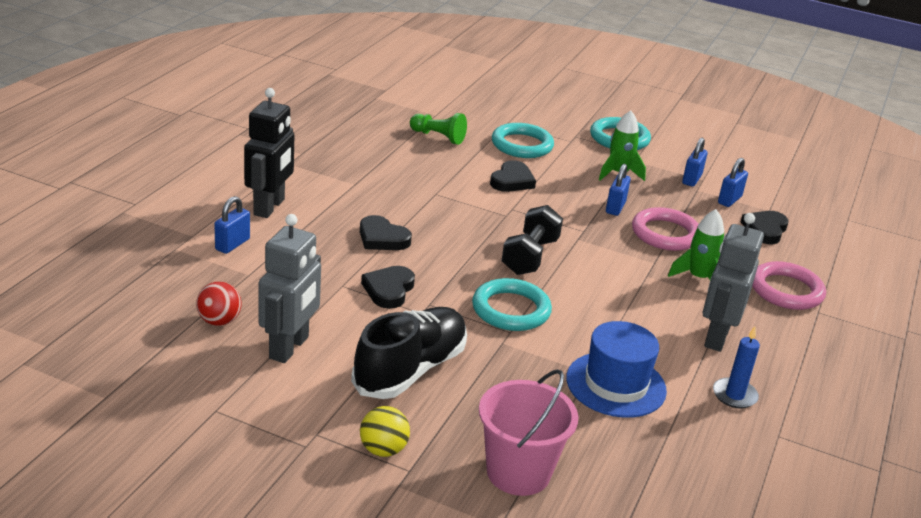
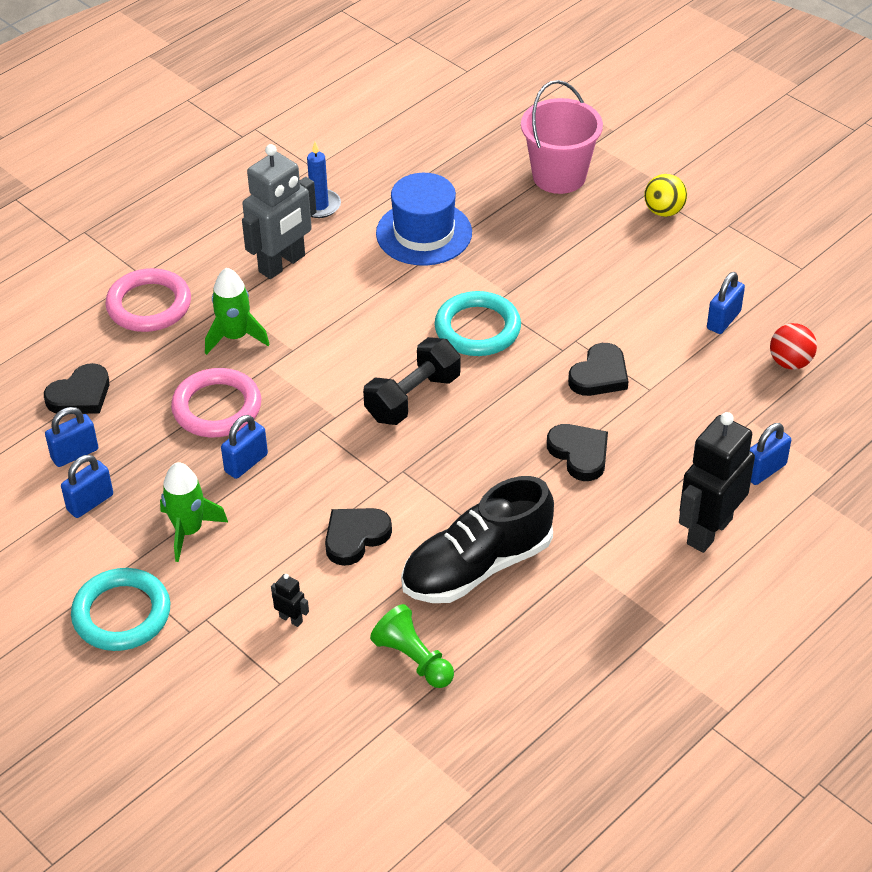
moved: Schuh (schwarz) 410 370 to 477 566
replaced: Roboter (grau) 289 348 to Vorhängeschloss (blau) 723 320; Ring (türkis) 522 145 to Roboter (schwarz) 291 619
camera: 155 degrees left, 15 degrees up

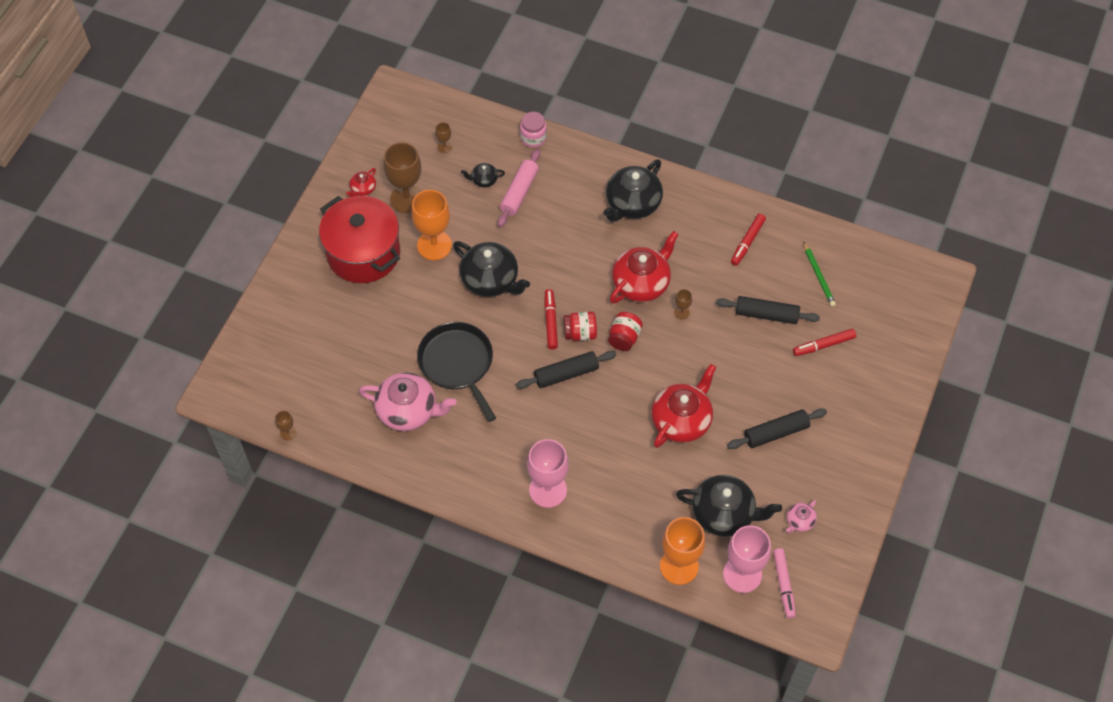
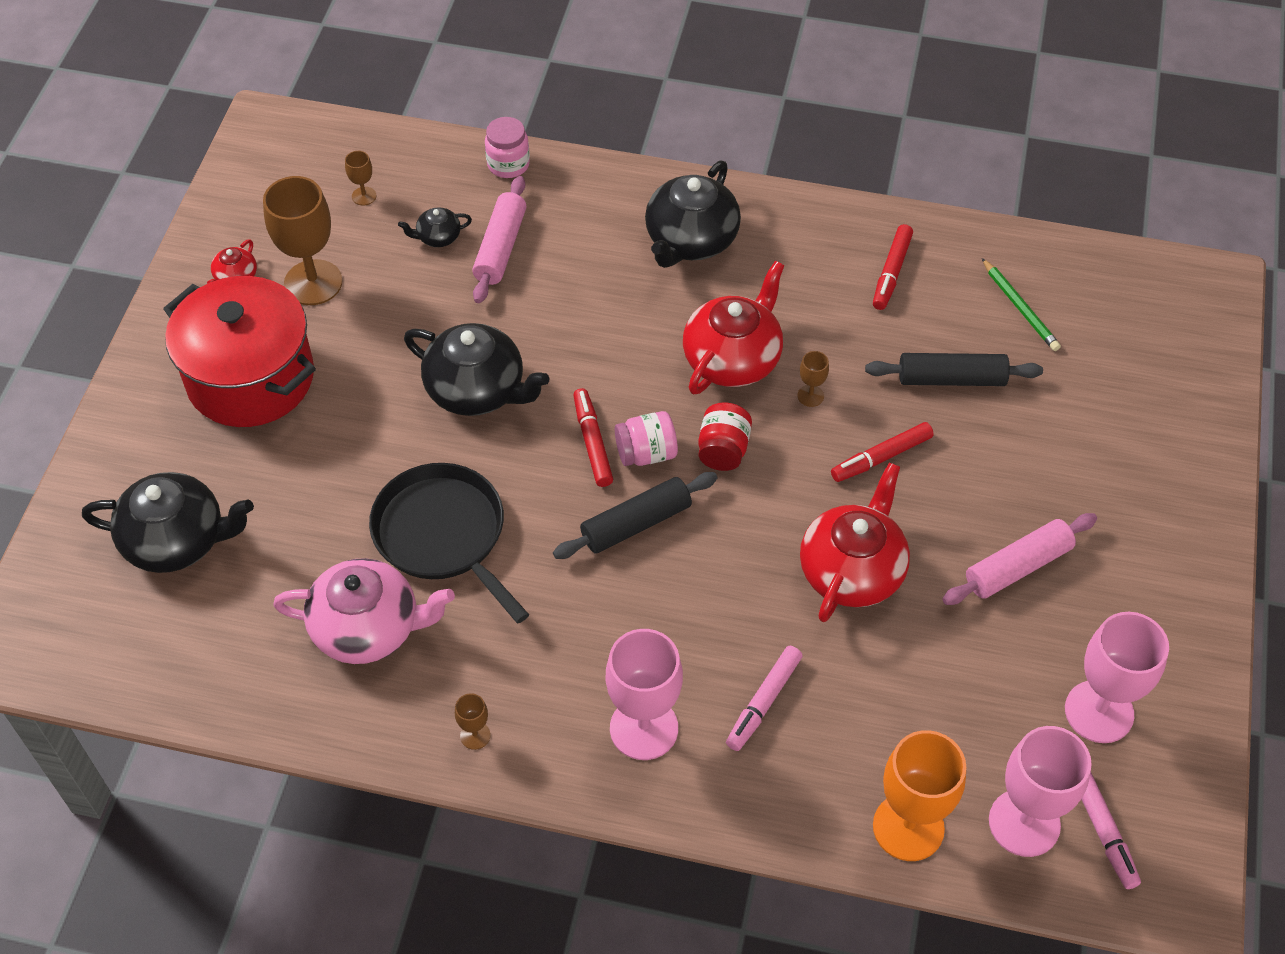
removed: Kelch (orange) 434 245
added: Filzstift (rosa) 764 702
moved: Kelch (braun) 288 433 to 475 735; Teekanne (schwarz) 724 514 to 177 540; Filzstift (rot) 823 345 to 881 458
replaced: Teekanne (rosa) 799 521 to Kelch (rosa) 1099 712
recoloured: Einmachglas (rot) 580 333 to Einmachglas (rosa) 646 453; Nudelholz (schwarz) 776 433 to Nudelholz (rosa) 1018 567
camera: 10 degrees left, 5 degrees down

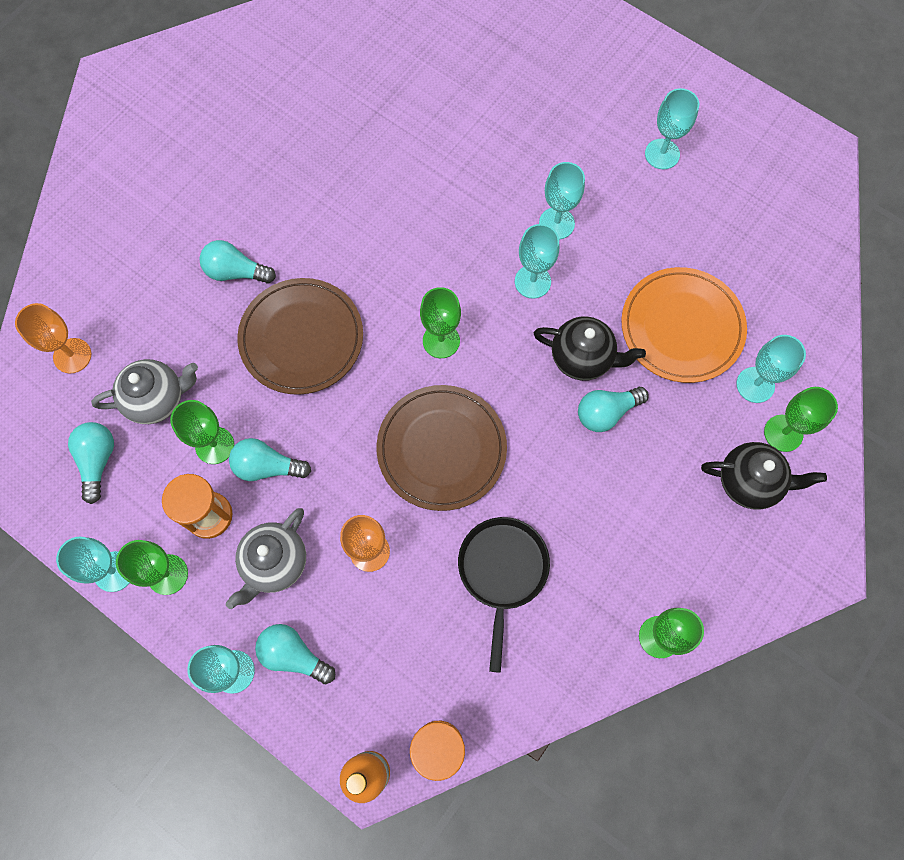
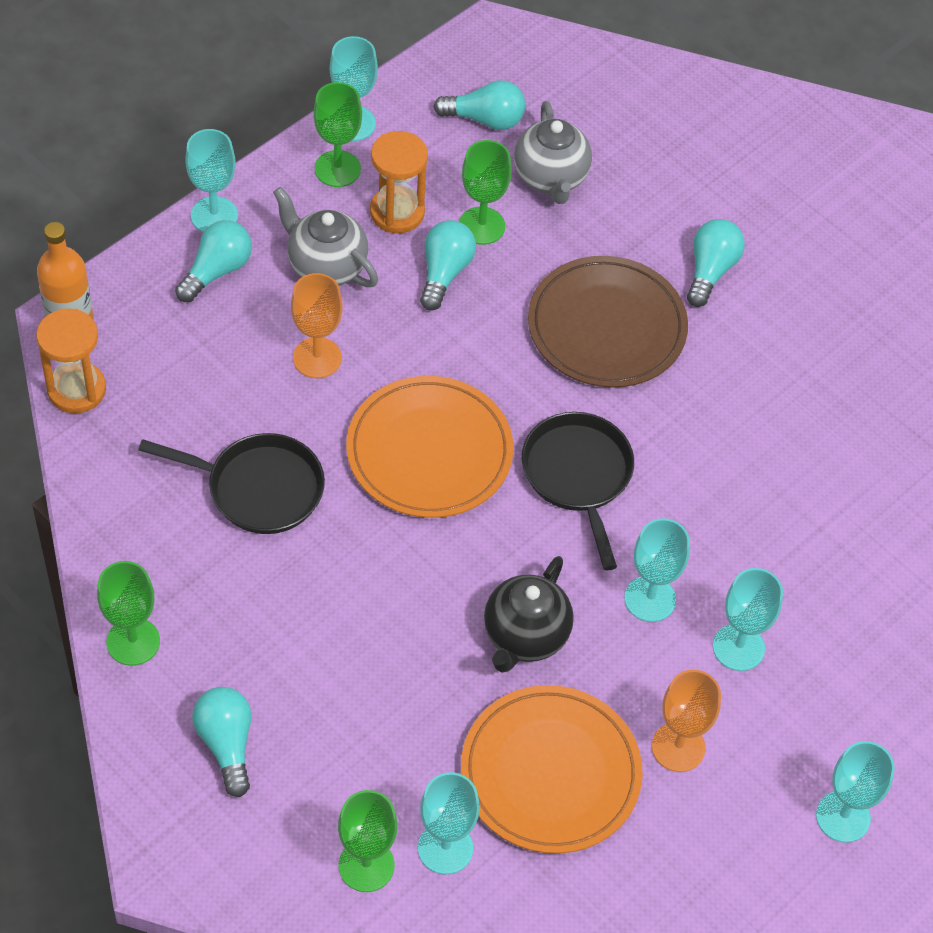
removed: Teekanne (schwarz) 749 482
moved: Kelch (orange) 72 355 to 678 747; Glühbirne (türkis) 606 412 to 226 744
replaced: Kelch (grün) 441 341 to Pfanne (schwarz) 578 476
recoloured: Teller (braun) 441 449 to Teller (orange) 429 451
camera: 95 degrees right, 15 degrees down

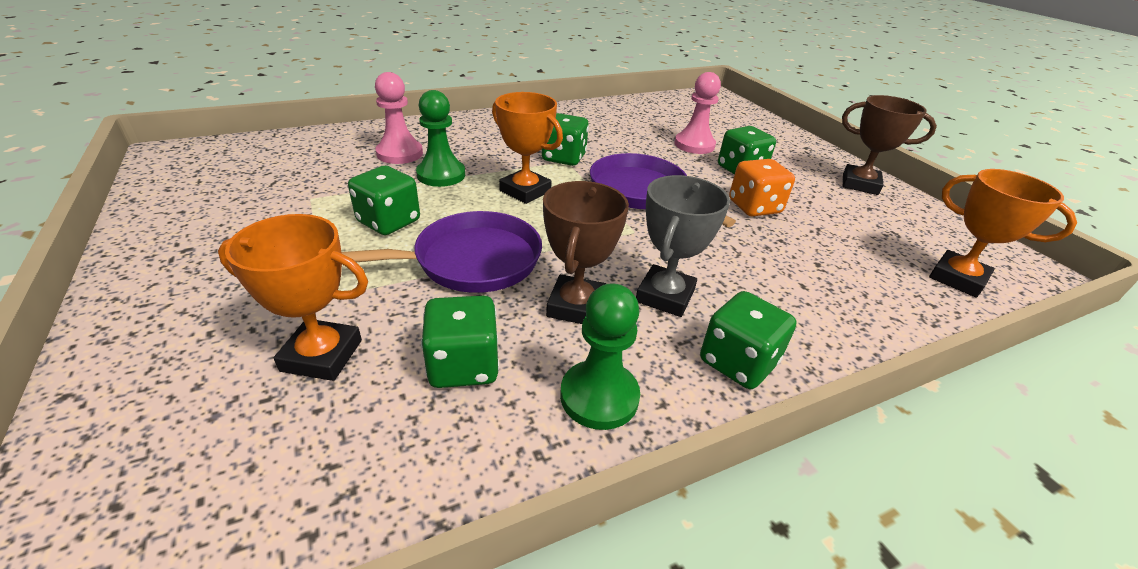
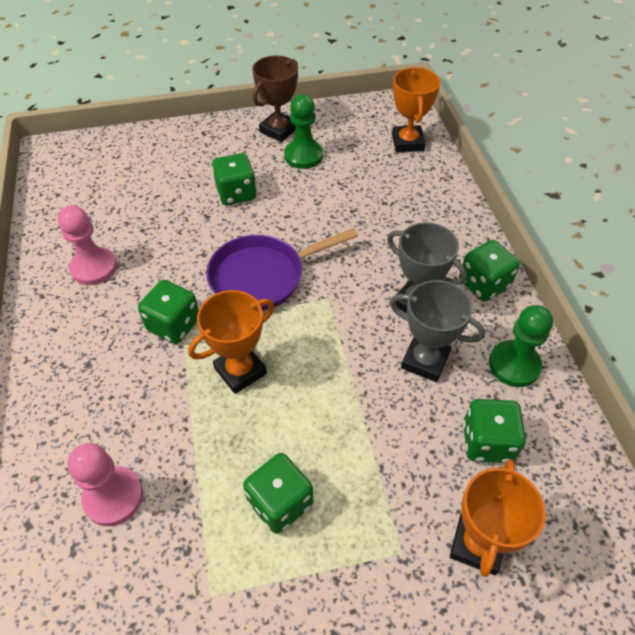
removed: Pfanne (lila) 470 261; Spielwürfel (orange) 754 207
moved: Bauer (grün) 441 175 to 303 156; Bauer (rosa) 694 145 to 94 267
recoloured: Pokal (braun) 576 306 to Pokal (grau) 425 361
turned: Pokal (orange) 957 278 = 407 142 60 degrees counterclockwise
camera: 75 degrees left, 15 degrees up

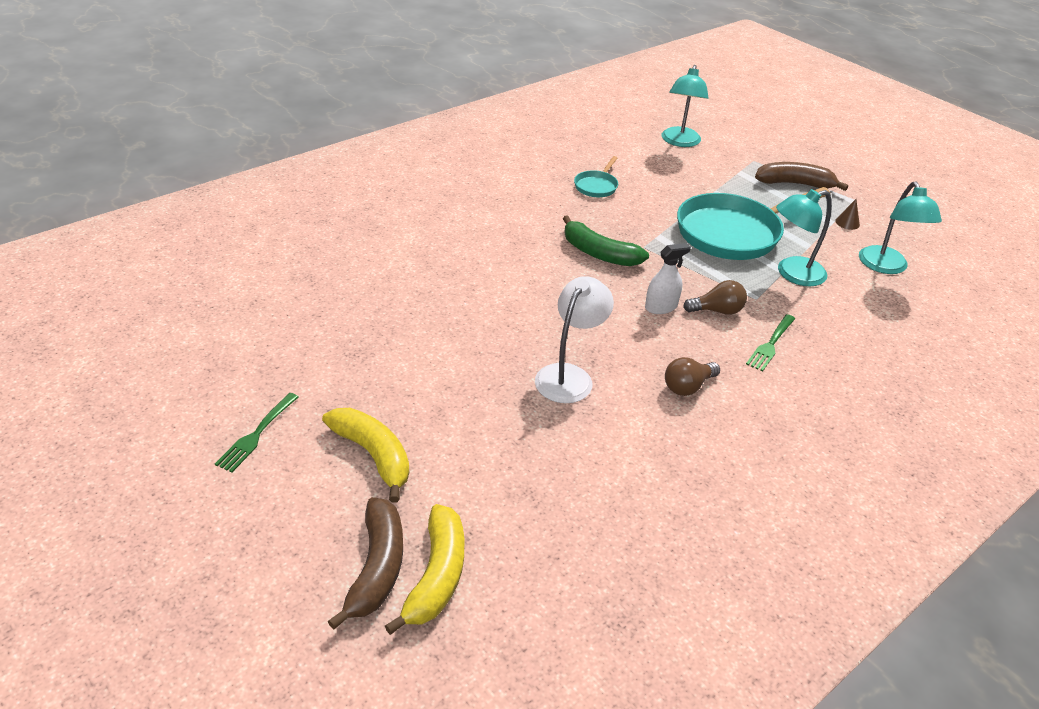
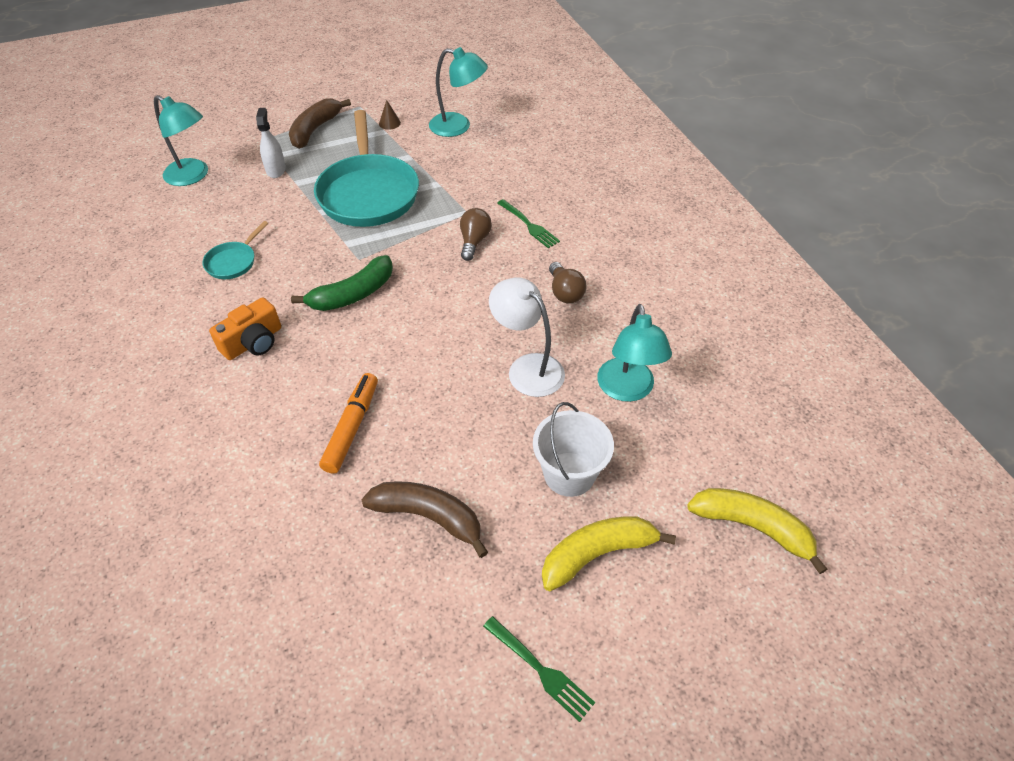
added: Kamera (orange) 253 342; Filzstift (orange) 351 428; Eimer (weiß) 569 474
moved: Banane (braun) 377 567 to 428 517; Sprühflasche (weiß) 661 307 to 276 170; Lampe (türkis) 792 274 to 627 390
turned: Pfanne (türkis) 596 186 = 233 262 75 degrees clockwise
camera: 70 degrees left, 10 degrees up

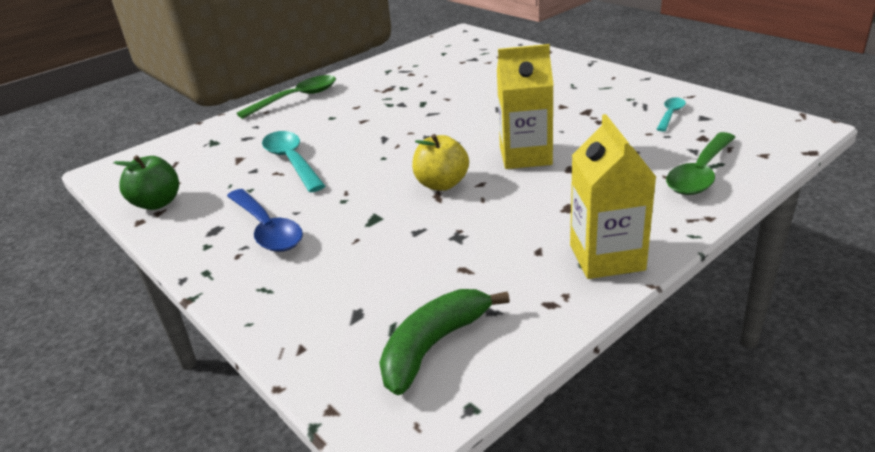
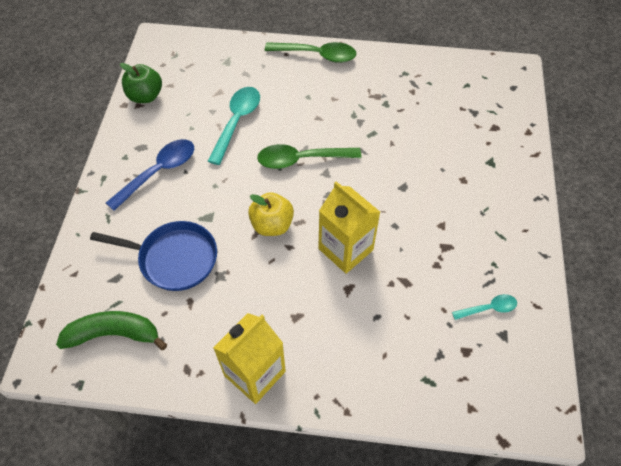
added: Pfanne (blau) 174 259
moved: Löffel (grün) 700 173 to 301 159
turned: Löffel (blau) 267 229 = 159 172 150 degrees counterclockwise
camera: 45 degrees right, 25 degrees up

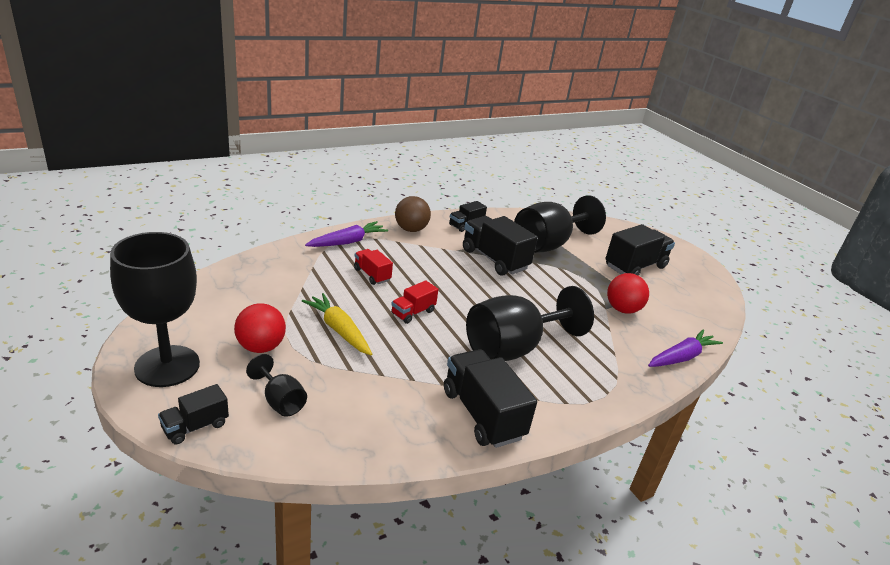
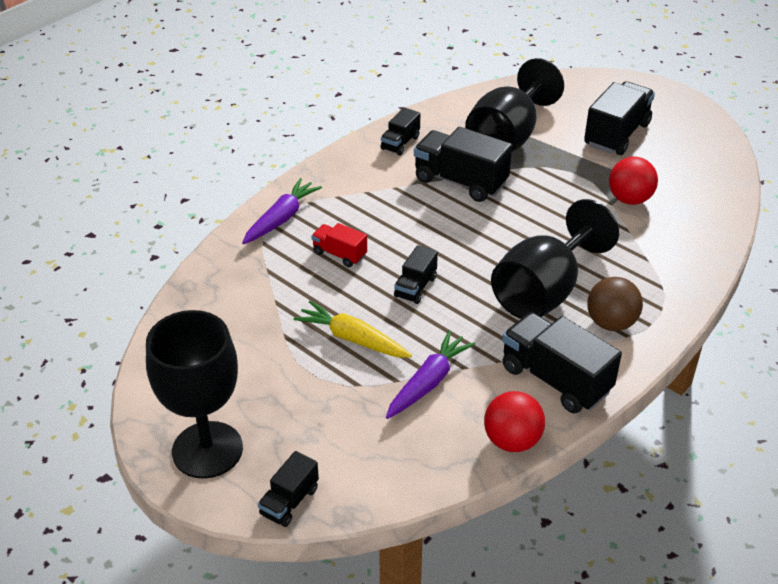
removed: Kelch (schwarz) 280 401
moved: Ball (rot) 261 347 to 512 441; Ball (braun) 411 229 to 611 323; Karotte (lila) 681 357 to 428 382
recoloured: Lastwagen (rot) 413 312 to Lastwagen (schwarz) 415 287
camera: 15 degrees left, 10 degrees up

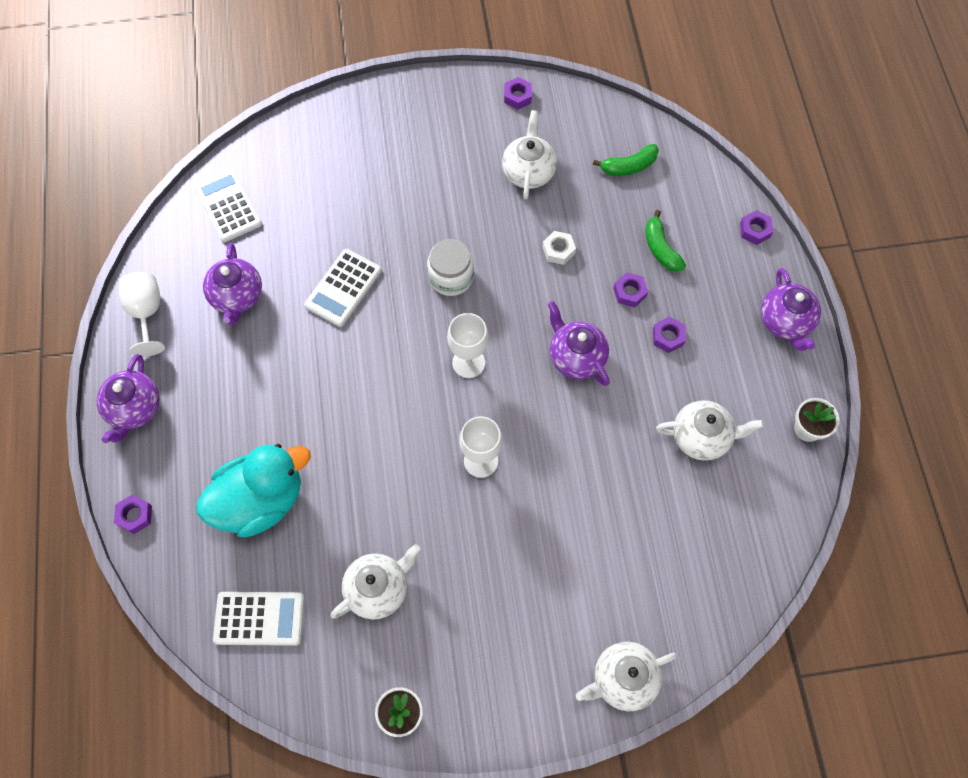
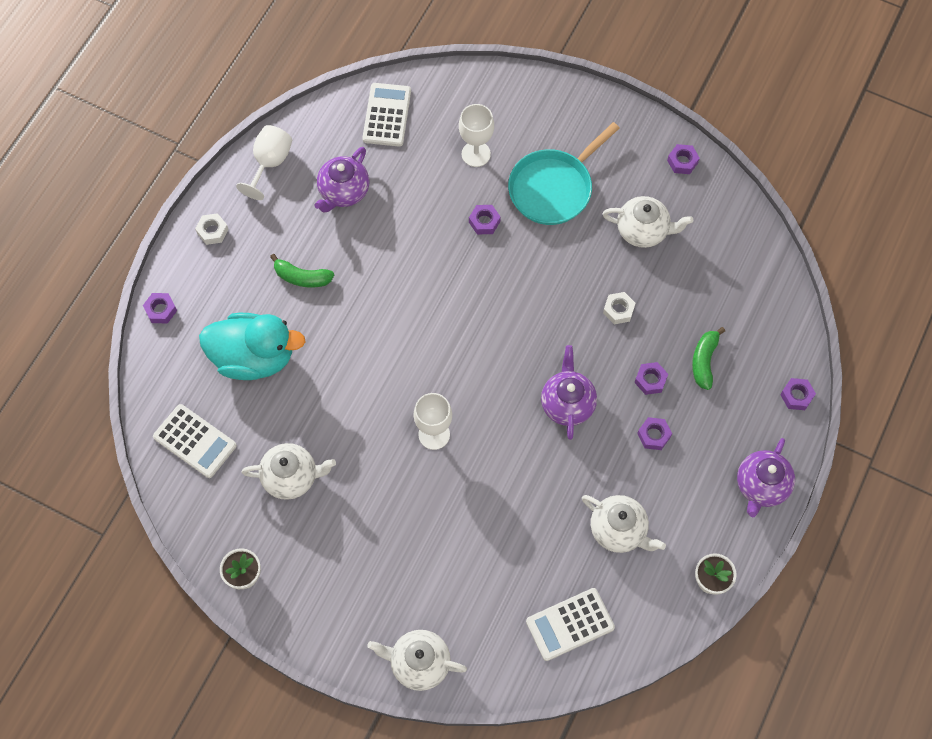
removed: Einmachglas (weiß) 451 277
added: Sechskantmutter (lila) 484 222; Pfanne (türkis) 553 188
moved: Taschenrechner (weiß) 343 288 to 570 624; Kelch (weiß) 468 362 to 476 154; Banane (grün) 629 166 to 302 277
replaced: Teekanne (lila) 134 409 to Sechskantmutter (weiß) 212 231
turned: Teekanne (weiß) 528 172 = 643 230 60 degrees clockwise
camera: 35 degrees right, 0 degrees up

